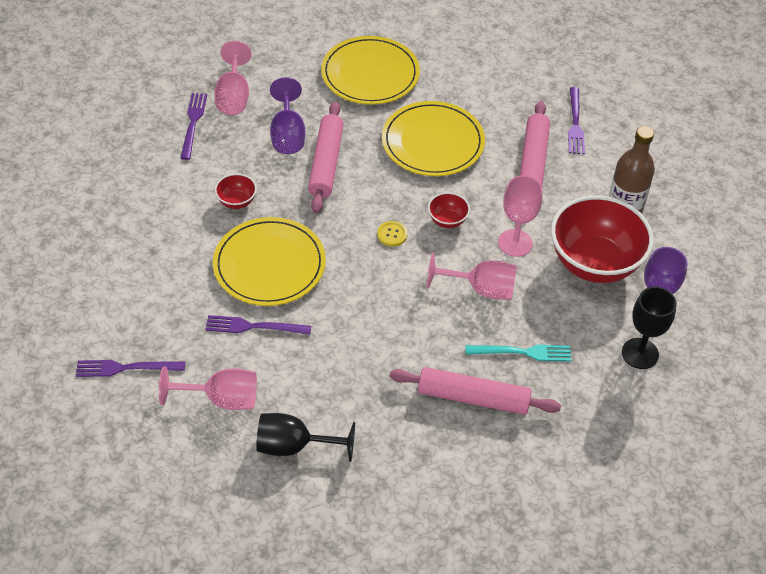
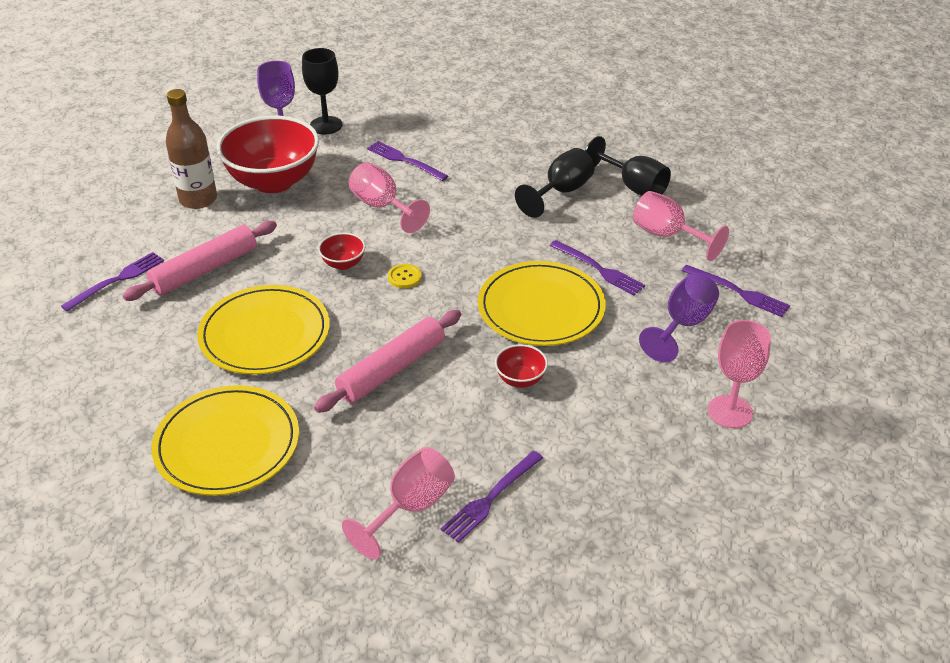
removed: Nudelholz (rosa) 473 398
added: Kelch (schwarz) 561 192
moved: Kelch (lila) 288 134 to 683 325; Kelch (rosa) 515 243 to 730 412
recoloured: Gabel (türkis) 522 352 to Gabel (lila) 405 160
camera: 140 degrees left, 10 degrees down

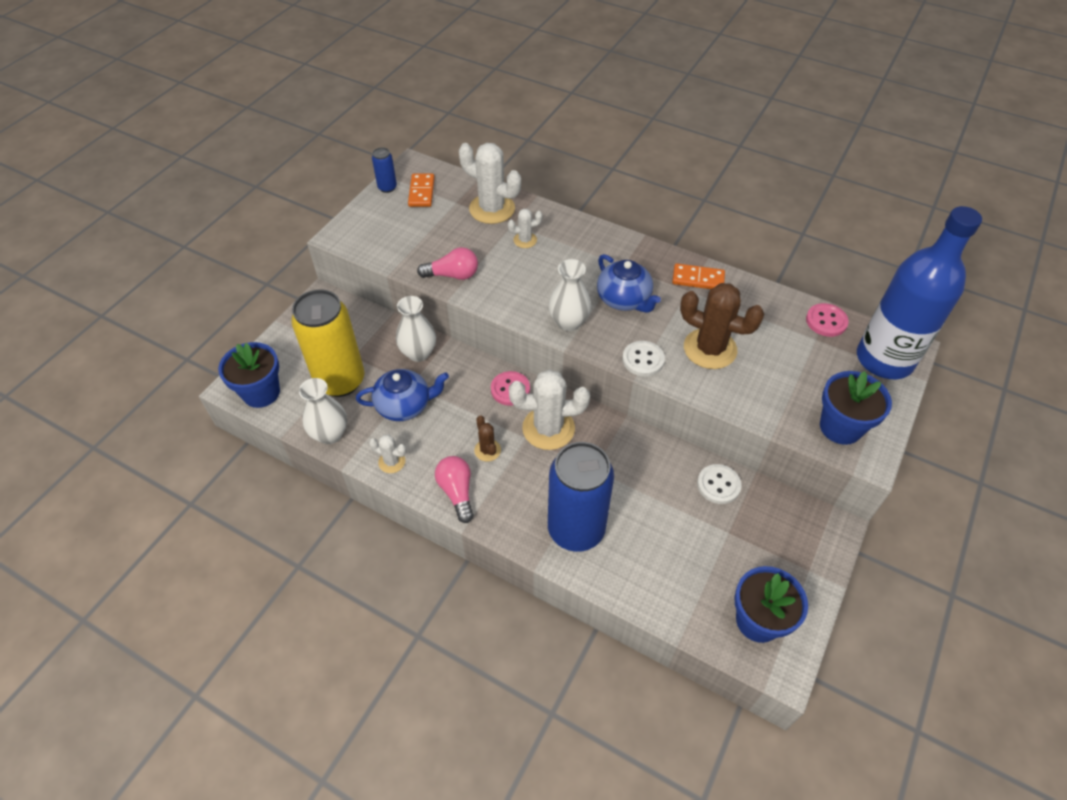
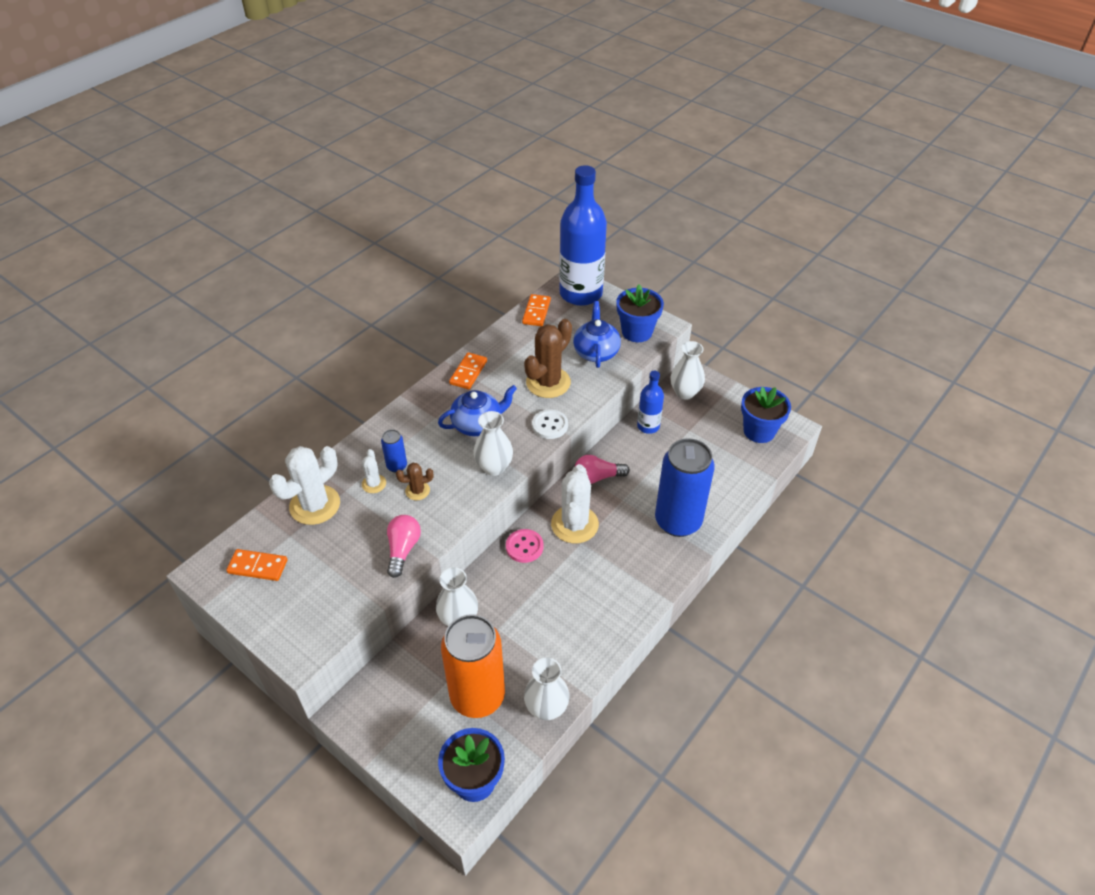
removed: Kaktus (weiß) 392 462
added: Vase (weiß) 685 392
moved: Teekanne (blau) 404 406 to 596 352; Dose (blau) 387 187 to 397 466; Glühbirne (rosa) 457 492 to 597 477; Kaktus (braun) 487 450 to 417 491
replaced: Knopf (weiß) 718 485 to Flasche (blau) 648 426; Knopf (rosa) 826 321 to Dominostein (orange) 536 312
recoloured: Dose (gelb) 340 381 to Dose (orange) 477 696
camera: 80 degrees left, 5 degrees down

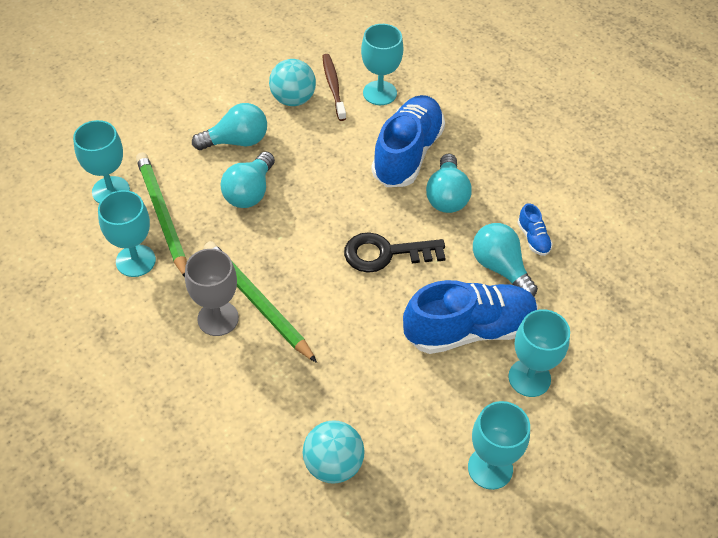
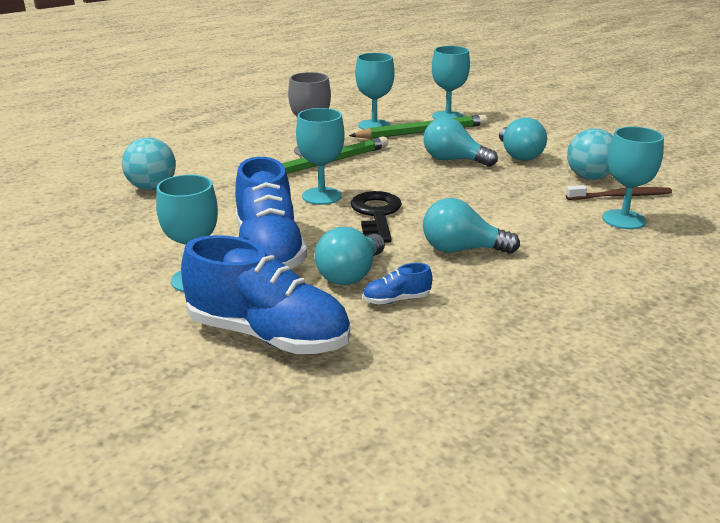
moved: Schuh (blau) 407 154 to 268 336; Kelch (türkis) 490 468 to 321 196
turned: Glühbirne (türkis) 500 268 = 351 274 150 degrees clockwise
camera: 95 degrees right, 25 degrees down

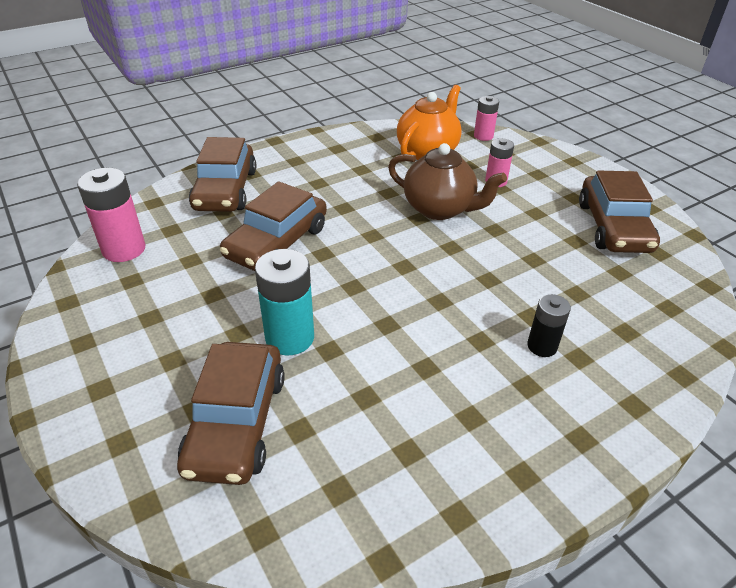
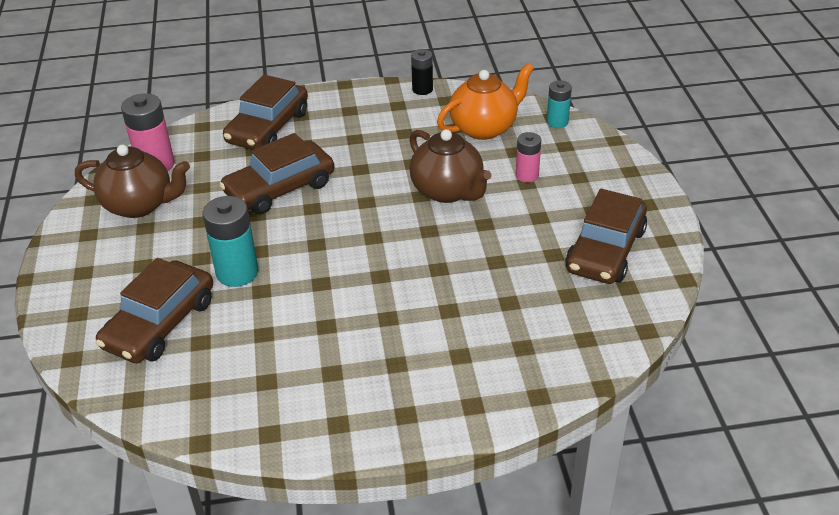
added: Teekanne (braun) 140 205
moved: Batterie (schwarz) 542 346 to 422 89
recoloured: Batterie (rosa) 483 136 to Batterie (türkis) 557 122
camera: 25 degrees right, 0 degrees up

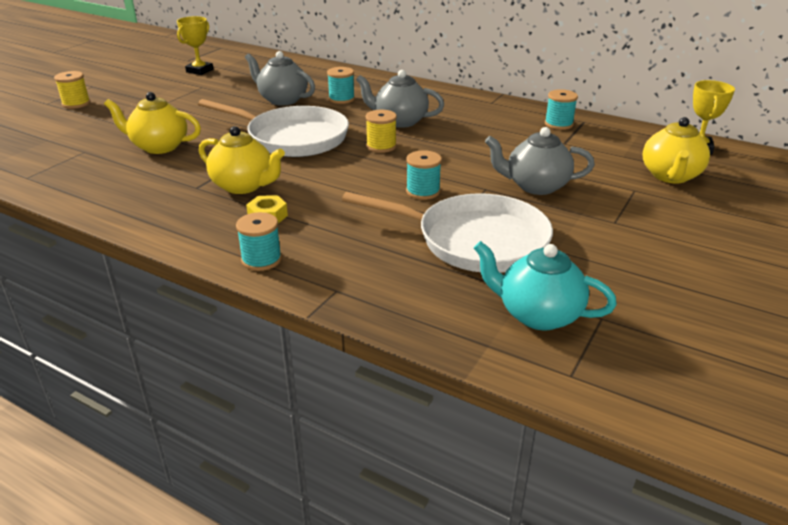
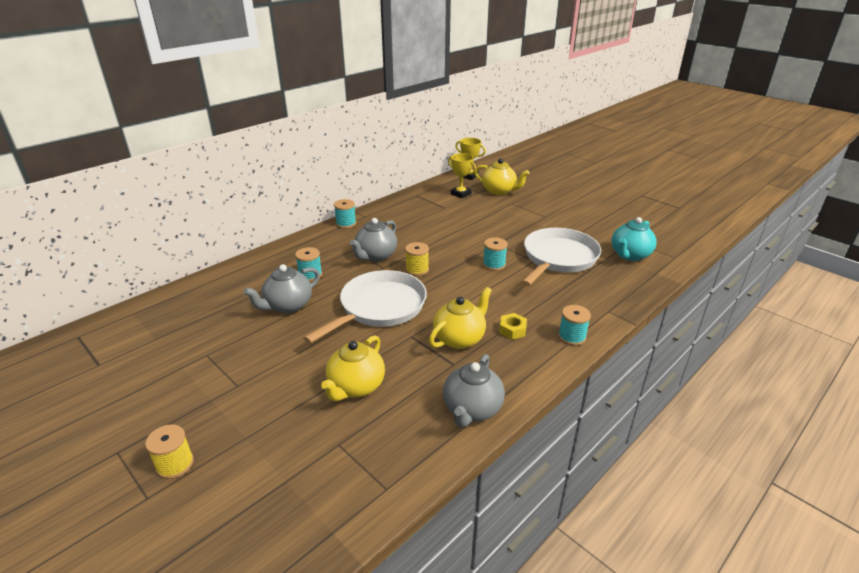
moved: Pokal (gelb) 199 71 to 461 194; Teekanne (grau) 535 186 to 472 409; Garnrolle (türkis) 558 124 to 346 223
camera: 75 degrees left, 0 degrees up

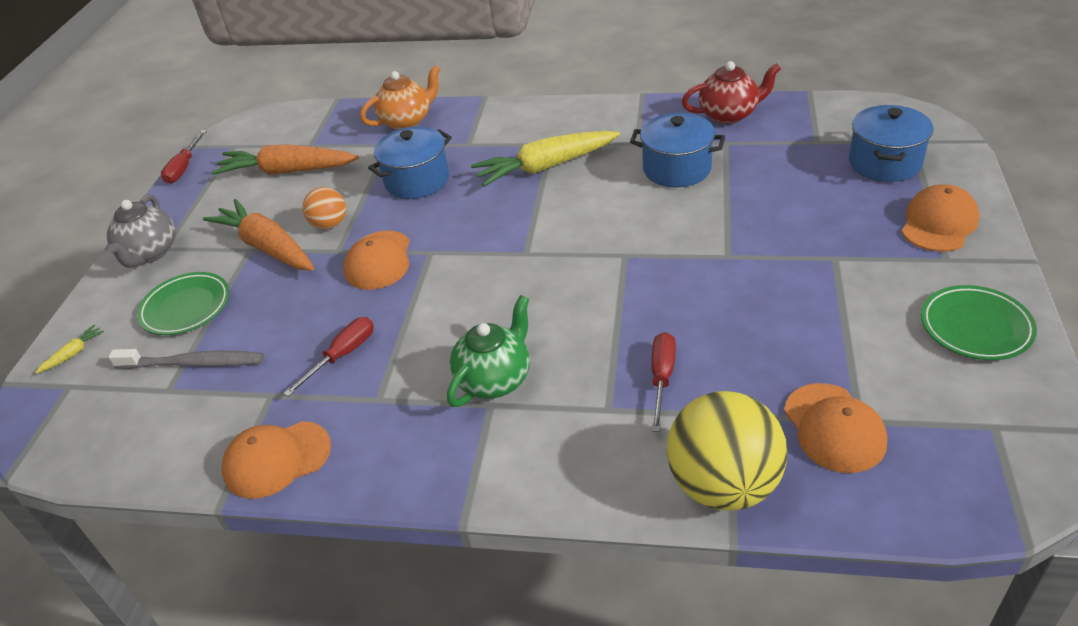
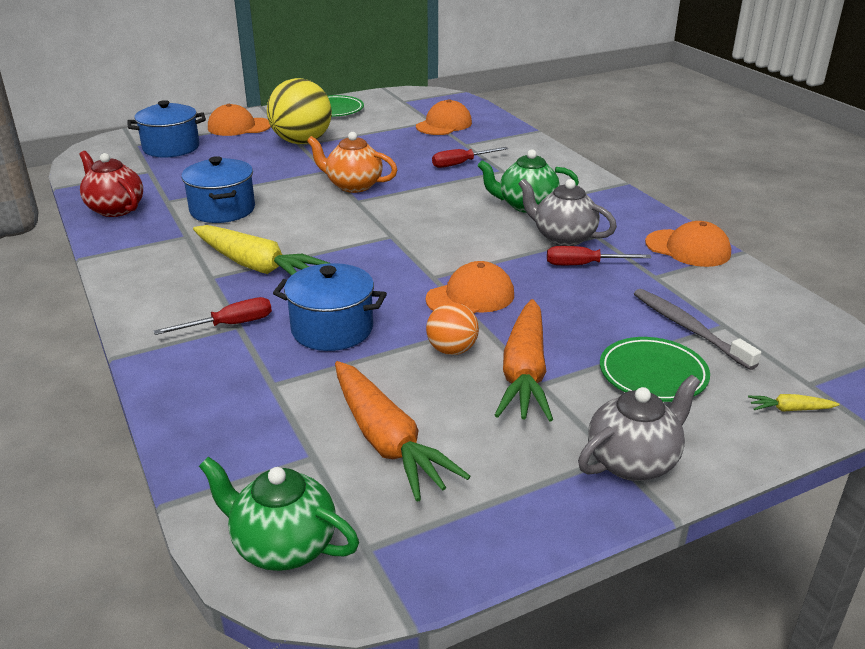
added: Teekanne (grün) 283 546; Teekanne (grau) 563 238
moved: Schraubenzieher (rot) 184 168 to 230 325; Teekanne (orange) 407 121 to 353 186; Ball (gelb) 723 485 to 301 142
camera: 130 degrees left, 10 degrees down

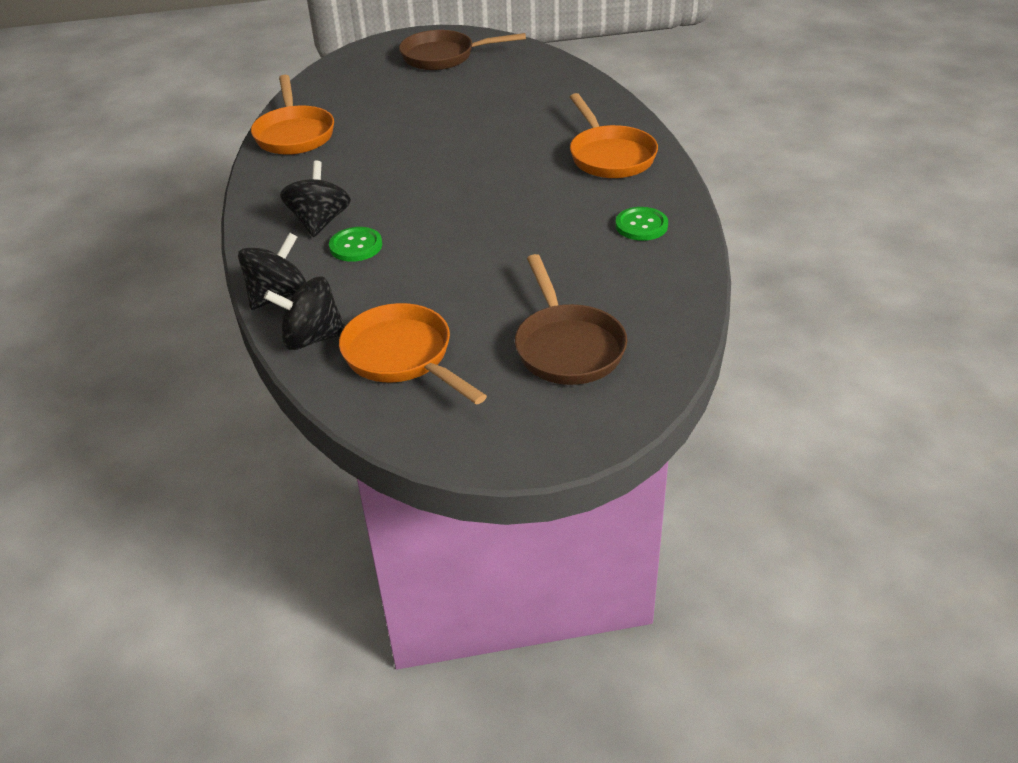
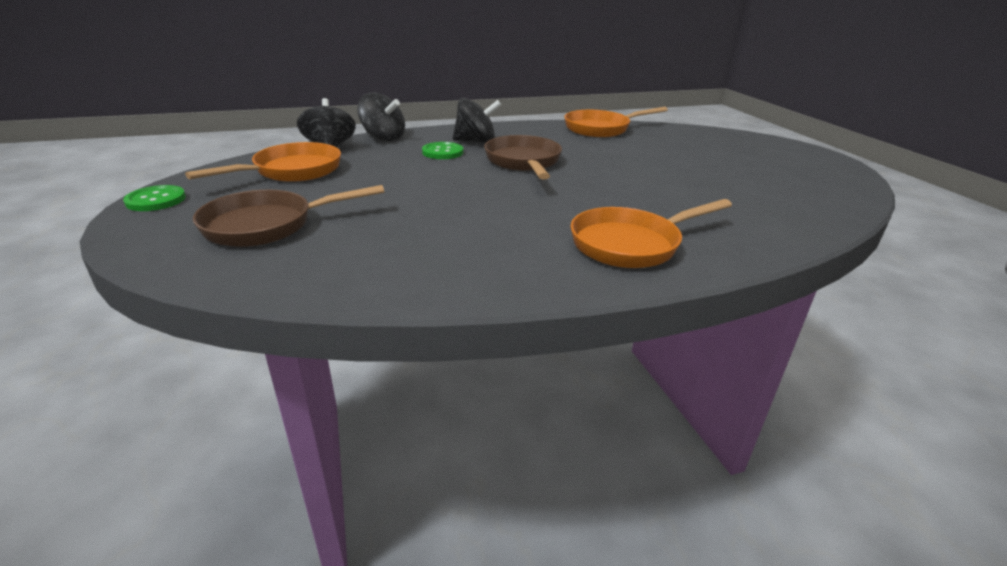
moved: Pfanne (braun) 444 57 to 523 162; Knopf (grün) 641 225 to 156 200
camera: 80 degrees right, 10 degrees down

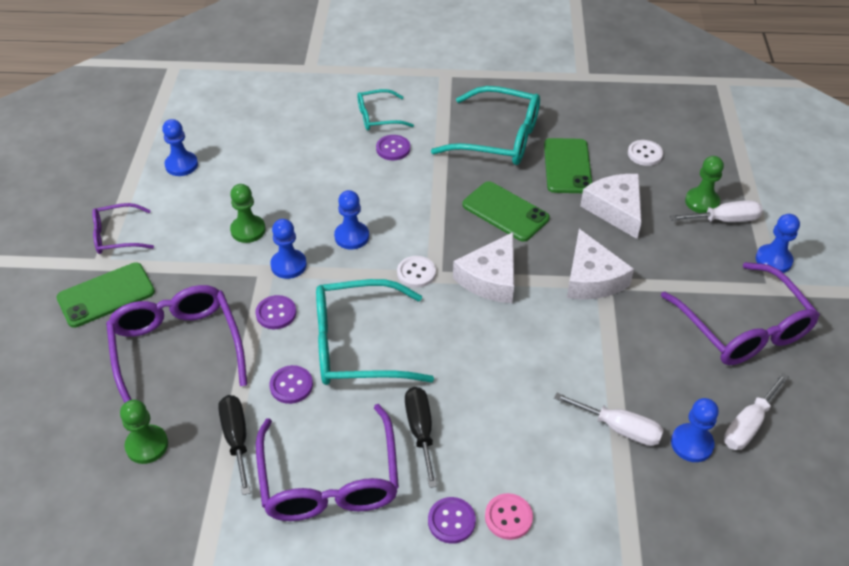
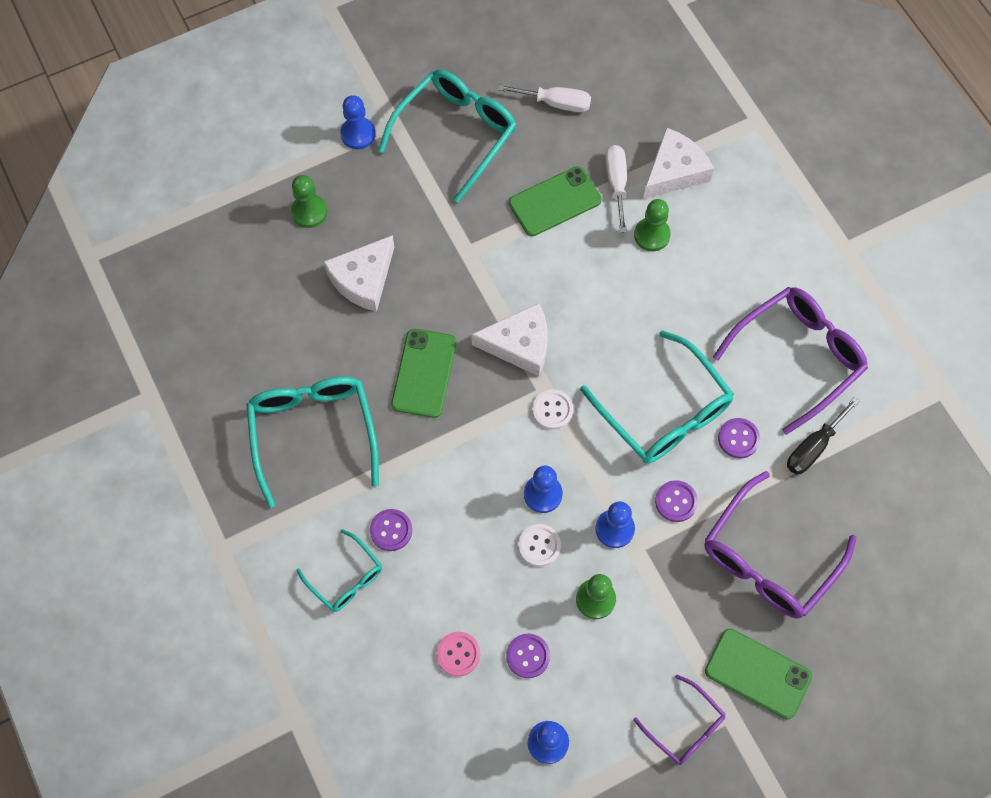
removed: Schraubenzieher (schwarz) 420 431; Schraubenzieher (weiß) 725 220; Bauer (blau) 691 444
moved: Bauer (grün) 147 445 to 651 235; Knopf (lila) 451 521 to 528 656; Knopf (rosa) 508 517 to 458 654; Handy (grün) 567 166 to 555 202; Käse (weiß) 591 278 to 674 171; Knopf (weiß) 645 154 to 539 545
recoloured: Brille (lila) 742 327 to Brille (türkis) 455 134
camera: 120 degrees left, 20 degrees up

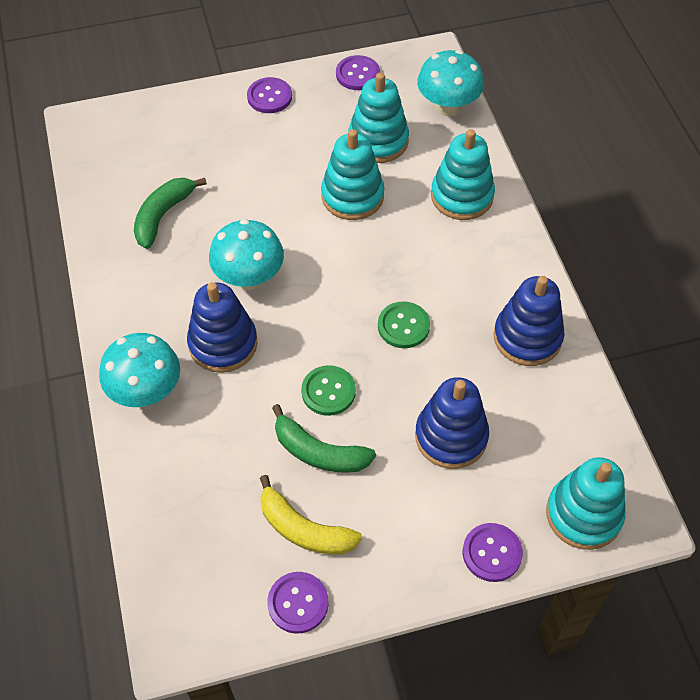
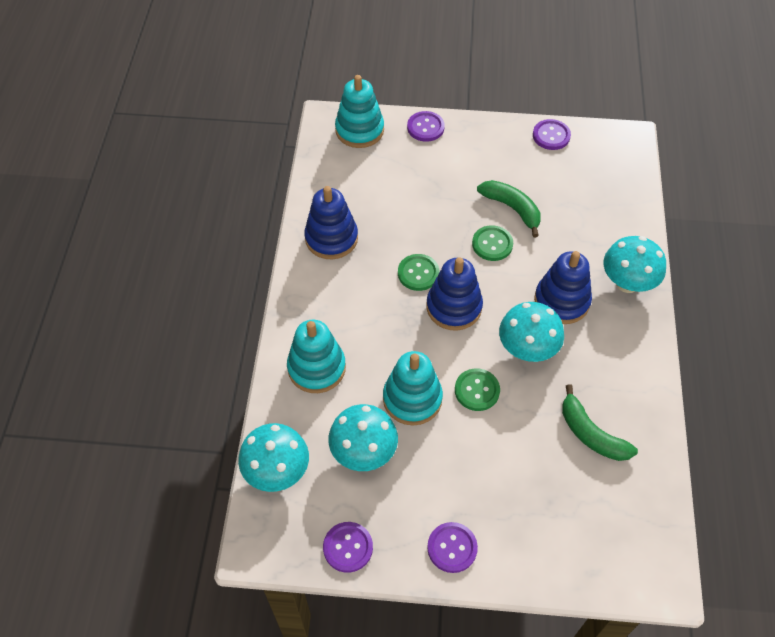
removed: Banane (gelb) 304 529
added: Knopf (grün) 477 390
moved: Stapelspielzeug (blau) 451 436 to 454 307
replaced: Stapelspielzeug (türkis) 378 141 to Pilz (türkis) 363 452
turned: Banane (grün) 163 216 = 591 434 90 degrees clockwise
camera: 160 degrees left, 0 degrees up

